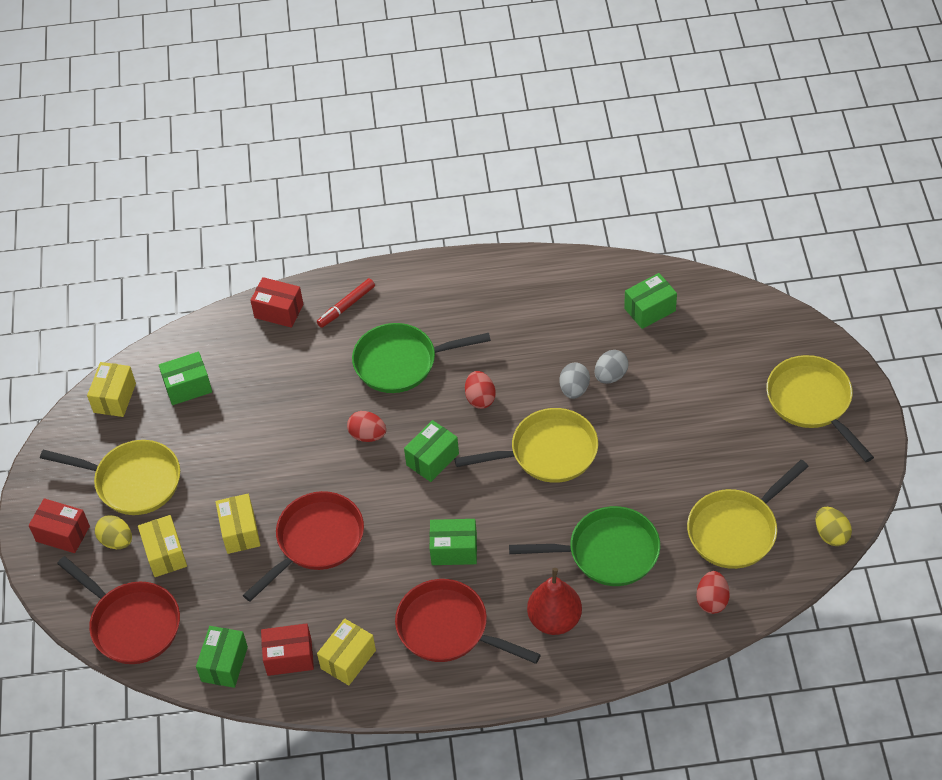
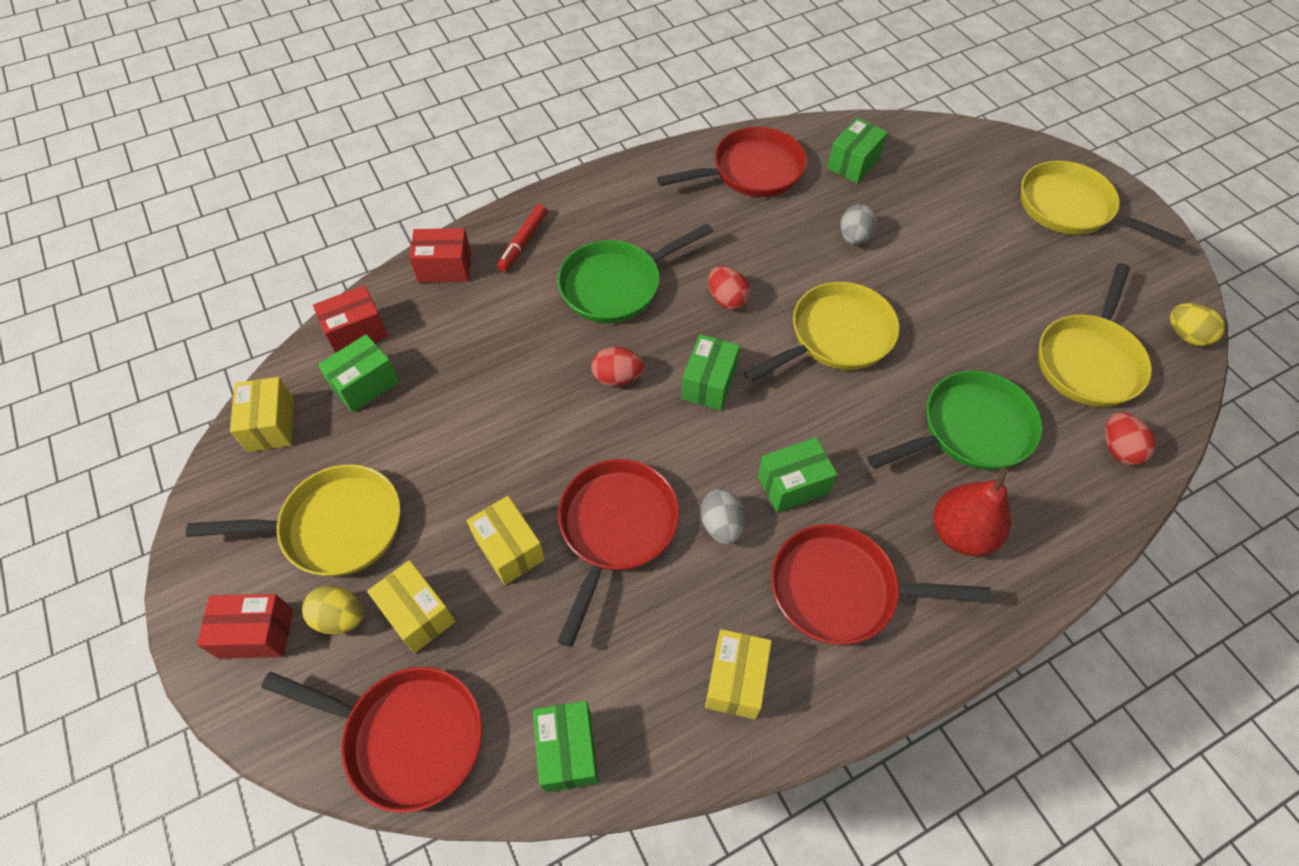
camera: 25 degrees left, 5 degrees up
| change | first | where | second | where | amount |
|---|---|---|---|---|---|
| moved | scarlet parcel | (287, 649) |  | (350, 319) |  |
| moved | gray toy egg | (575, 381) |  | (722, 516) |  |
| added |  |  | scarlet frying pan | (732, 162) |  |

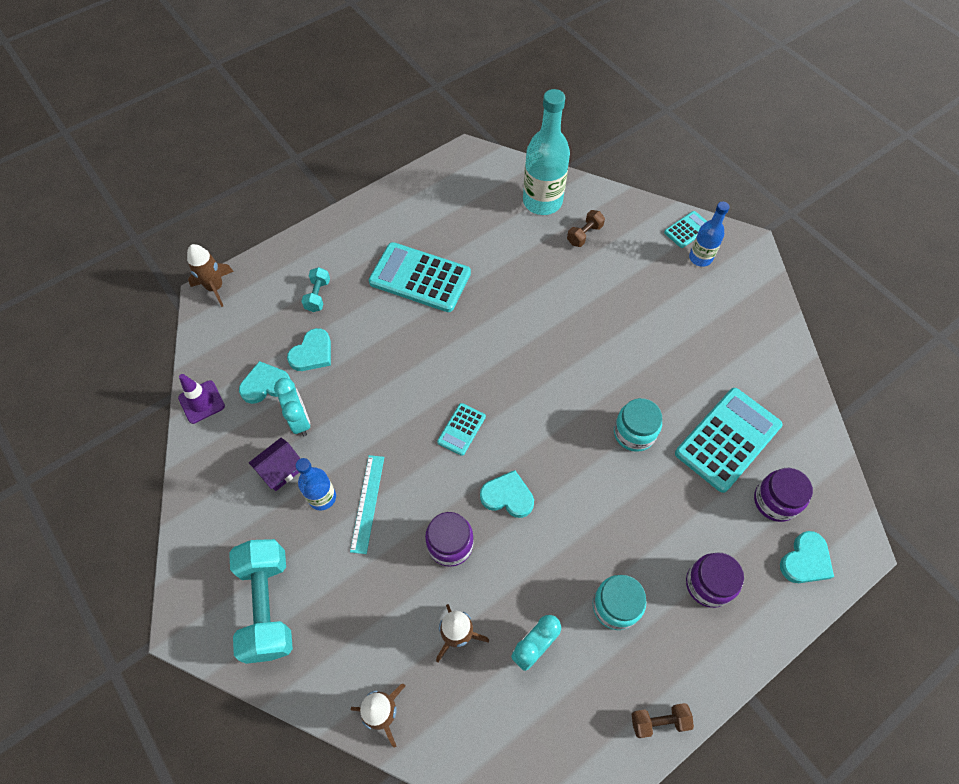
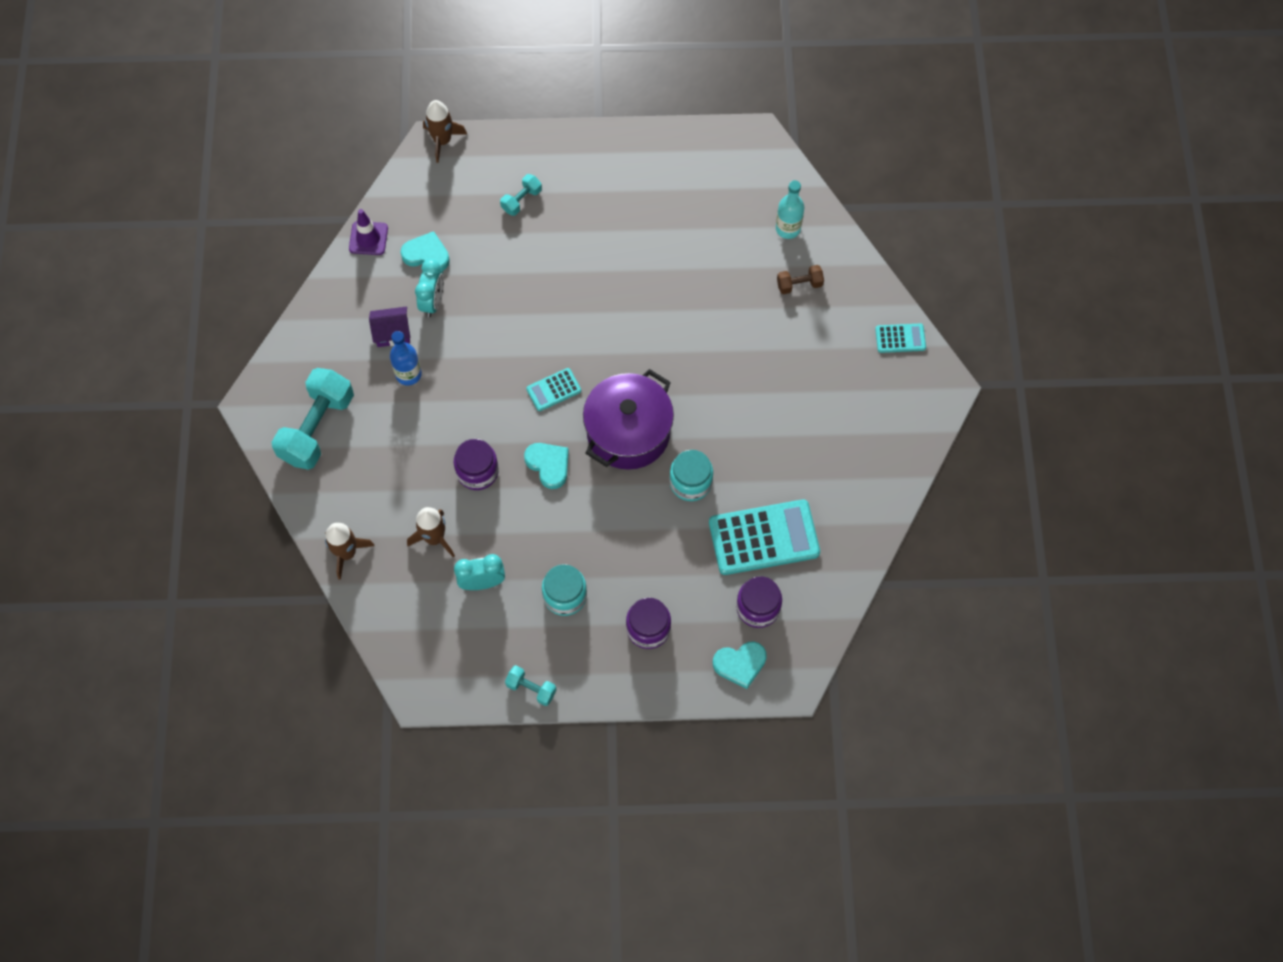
camera: 35 degrees right, 5 degrees up
| change | first | where | second | where | amount |
|---|---|---|---|---|---|
| removed | turquoise heart | (309, 349) |  |  |  |
| removed | turquoise measuring stick | (367, 504) |  |  |  |
| removed | turquoise adding machine | (420, 277) |  |  |  |
| resized | turquoise bottle | (546, 152) |  | (790, 209) | x0.57 |
| recoloured | russet free weight | (663, 720) | turquoise free weight | (531, 685) |  |
| removed | cobalt bottle | (709, 234) |  |  |  |
| added |  |  | royal purple pot | (628, 419) |  |

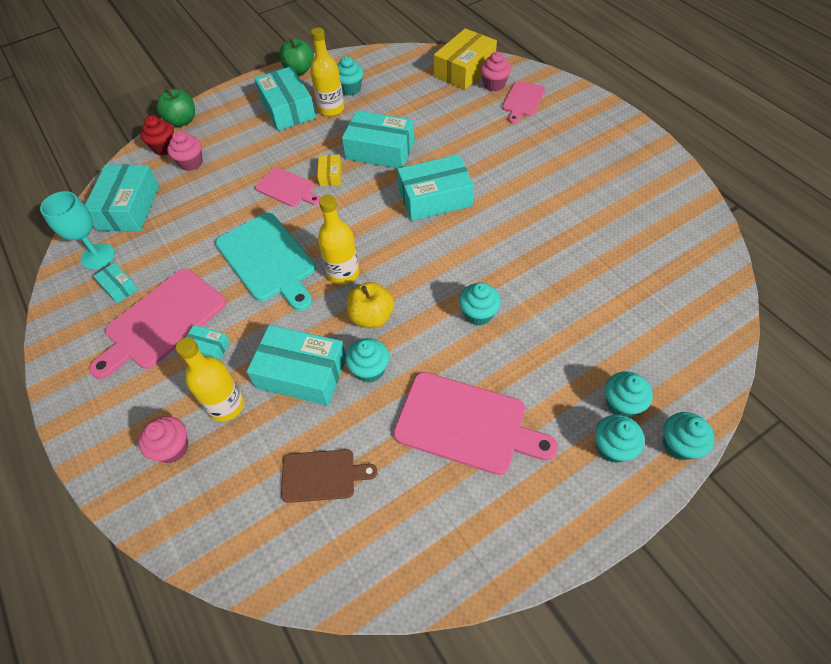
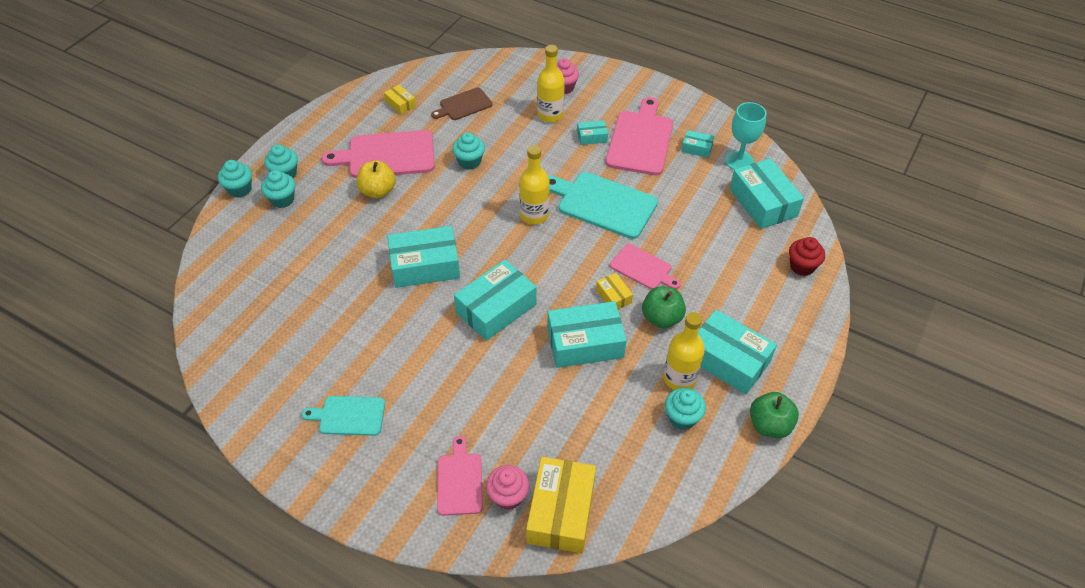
camera: 150 degrees right, 5 degrees down
| change | first | where | second | where | amount |
|---|---|---|---|---|---|
| moved | green toy apple | (175, 107) |  | (664, 307) |  |
| removed | pink muffin | (185, 151) |  |  |  |
| moved | turquoise parcel | (296, 365) |  | (424, 257) |  |
| turned | pink chopping board | (287, 187) |  | (645, 267) | 150 degrees counterclockwise |
| moved | yellow toy apple | (370, 305) |  | (376, 179) |  |
| removed | turquoise muffin | (480, 304) |  |  |  |
| added |  |  | turquoise chopping board | (343, 416) |  |
| added |  |  | yellow parcel | (400, 100) |  |

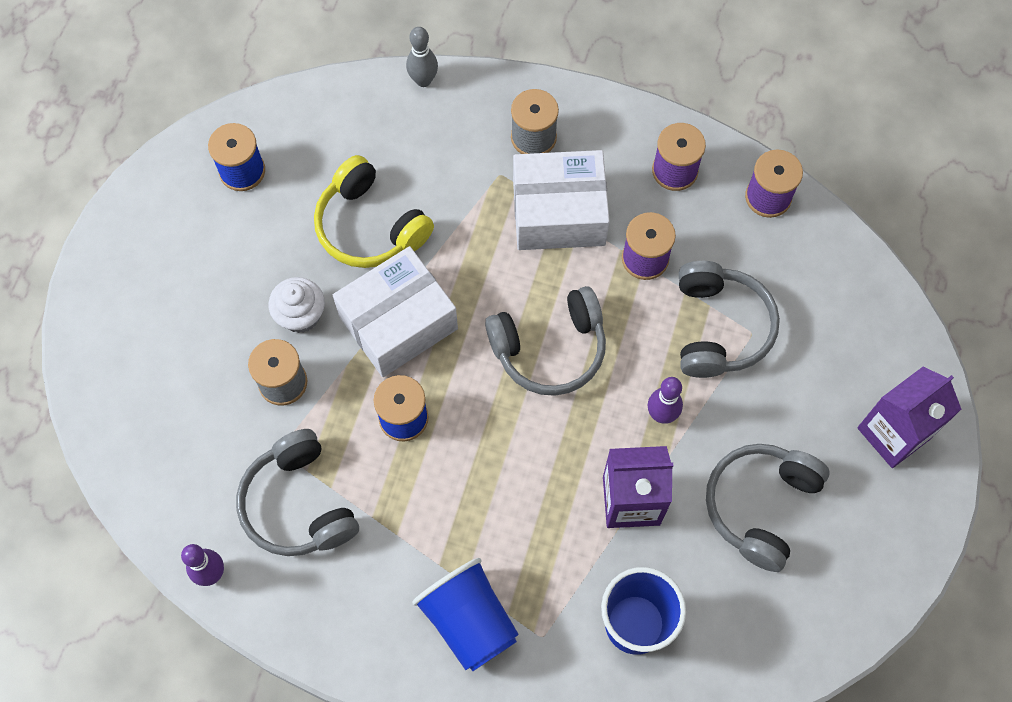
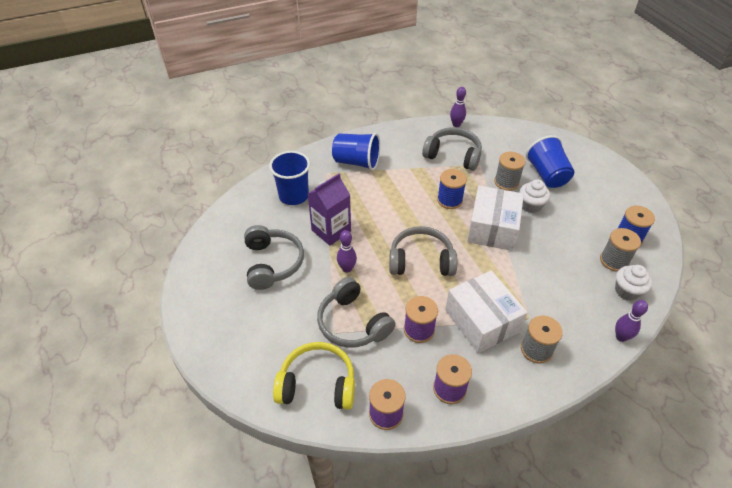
camera: 140 degrees right, 20 degrees down
| change | first | where | second | where | amount |
|---|---|---|---|---|---|
| moved | yellow headset | (374, 211) |  | (314, 376) |  |
| recoloured | gray skittle | (422, 57) | royal purple skittle | (631, 321) |  |
| turned | gray headset | (545, 341) |  | (423, 251) | 60 degrees clockwise |
| turned | white parcel | (561, 200) |  | (486, 311) | 75 degrees counterclockwise |
| removed | royal purple juice carton | (909, 417) |  |  |  |
| added |  |  | cobalt beaker | (550, 161) |  |
| added |  |  | gray spool | (620, 250) |  |
| added |  |  | white muffin | (633, 283) |  |

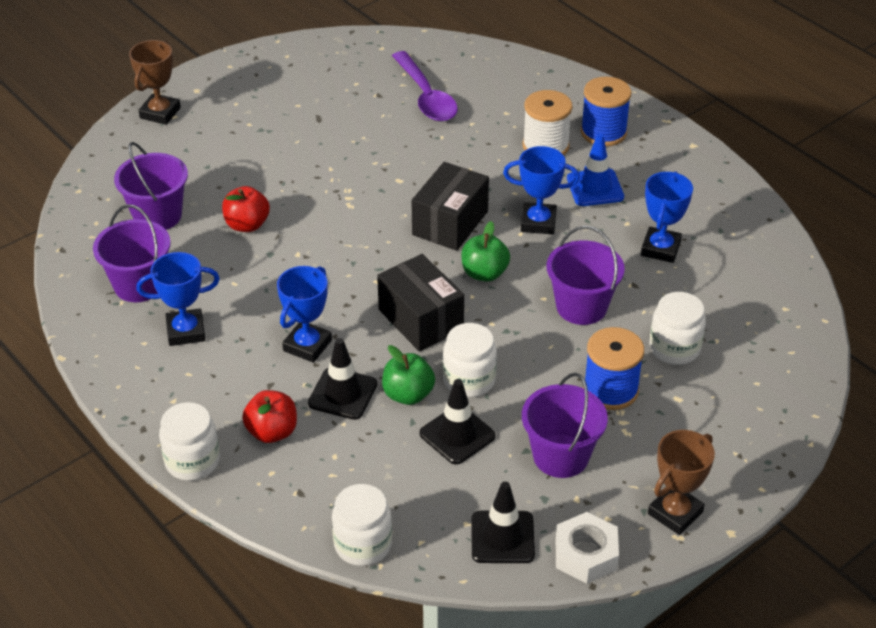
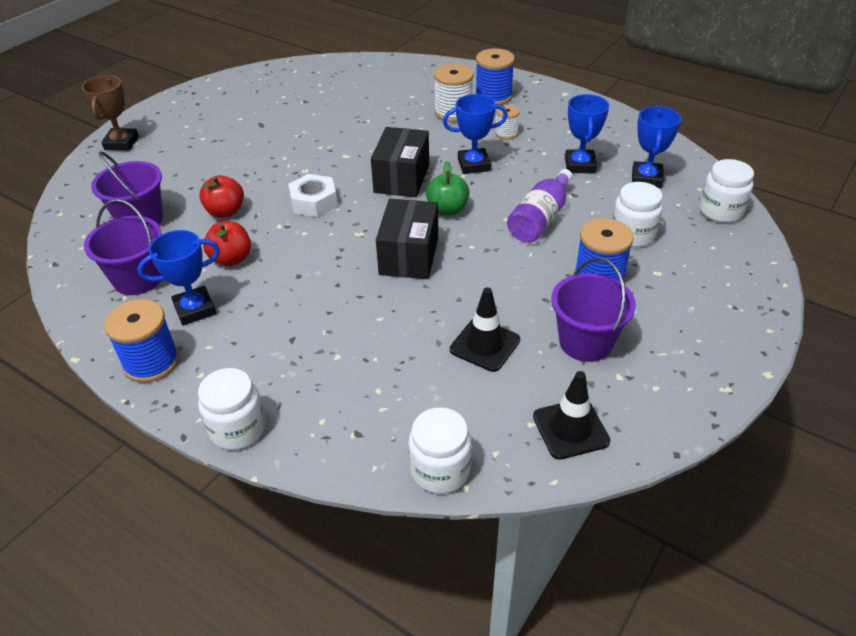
camera: 15 degrees left, 0 degrees up
| change | first | where | second | where | amount |
|---|---|---|---|---|---|
| moved | scarlet toy apple | (269, 416) |  | (227, 243) |  |
| moved | cobalt trophy | (304, 314) |  | (657, 147) |  |
| removed | black traffic cone | (342, 379) |  |  |  |
| turned | black parcel | (420, 303) |  | (407, 239) | 60 degrees clockwise |
| removed | green toy apple | (408, 375) |  |  |  |
| removed | royal purple tablespoon | (425, 86) |  |  |  |
| moved | white jar | (470, 360) |  | (726, 191) |  |
| replaced | royal purple bucket | (586, 275) | royal purple bottle | (540, 206) |  |
| moved | white hex nut | (587, 548) |  | (313, 195) |  |
| replaced | cobalt traffic cone | (595, 170) | white spool | (507, 122) |  |
| removed | russet trophy | (681, 482) |  |  |  |
| added |  |  | cobalt spool | (141, 341) |  |

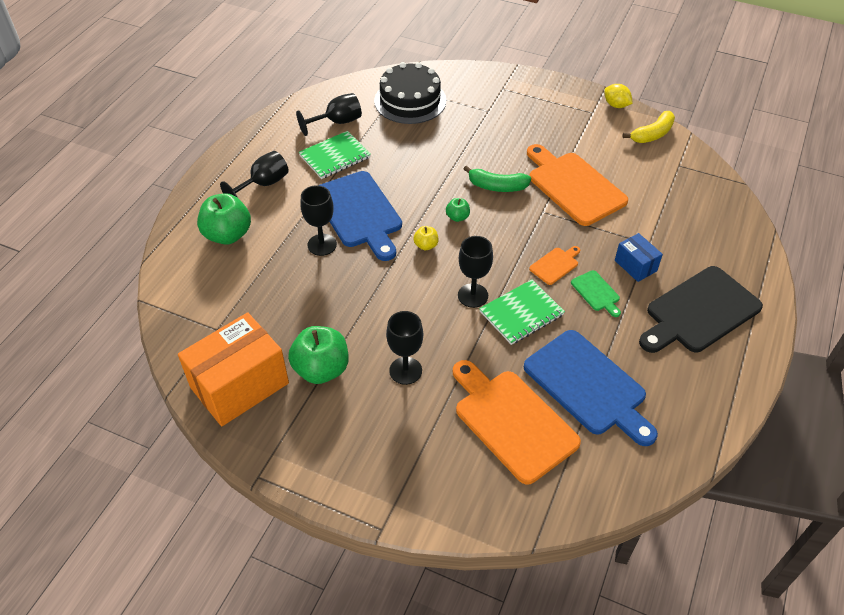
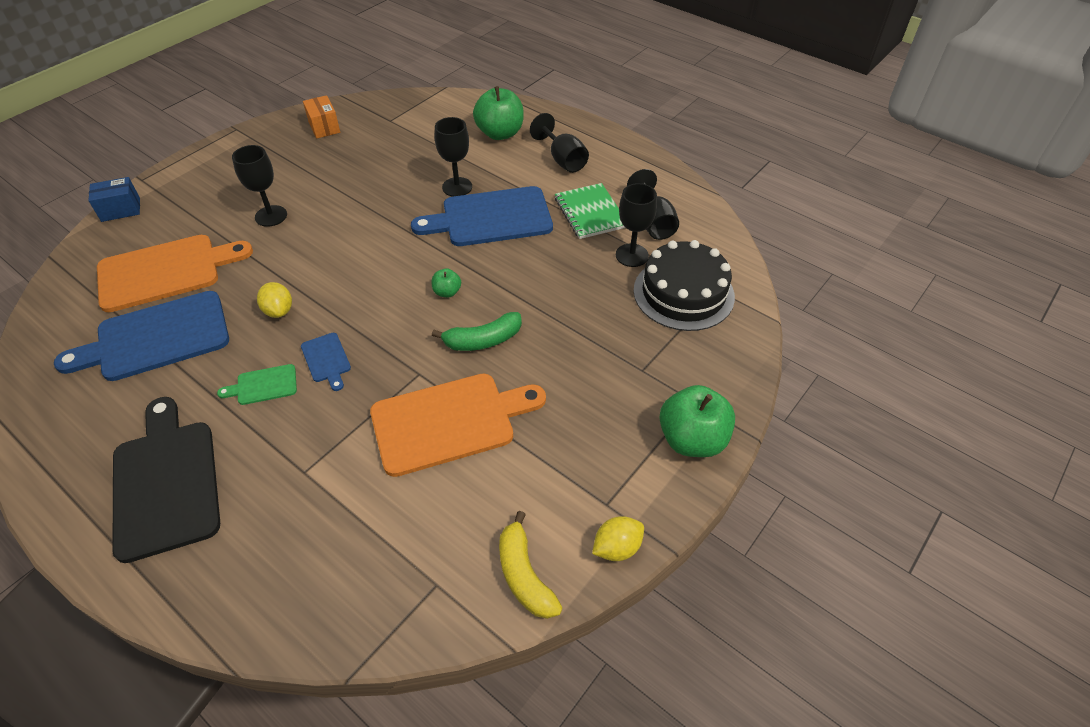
camera: 105 degrees right, 0 degrees up
| change | first | where | second | where | amount |
|---|---|---|---|---|---|
| resized | orange-coloured parcel | (233, 369) |  | (321, 117) | x0.49 |
| moved | green toy apple | (318, 355) |  | (697, 421) |  |
| removed | yellow toy apple | (426, 238) |  |  |  |
| moved | black wine glass | (475, 272) |  | (636, 225) |  |
| turned | green banana | (497, 178) |  | (477, 331) | 135 degrees counterclockwise |
| replaced | green exercise book | (522, 312) | yellow toy lemon | (274, 300) |  |
| recoloured | orange-coloured chopping board | (554, 265) | cobalt chopping board | (326, 362) |  |
| moved | cobalt parcel | (639, 257) |  | (114, 199) |  |

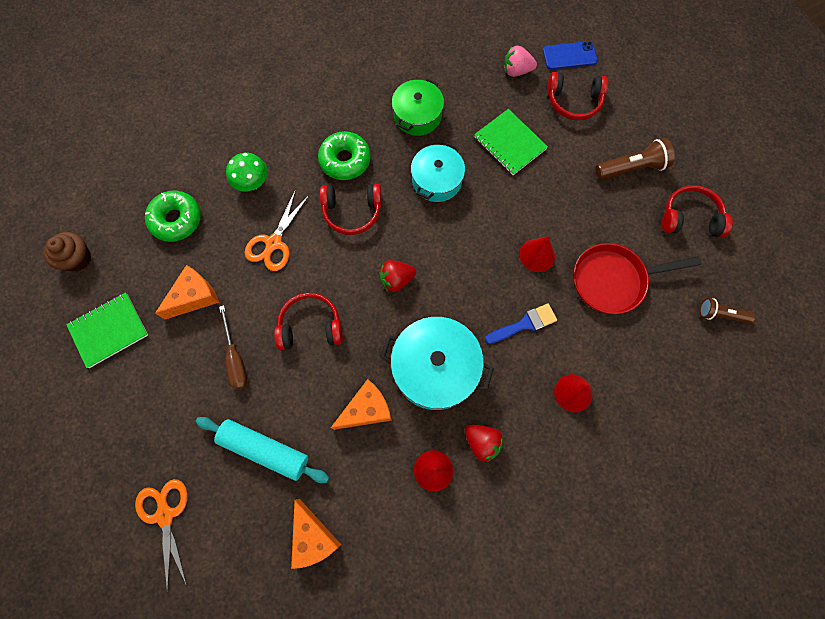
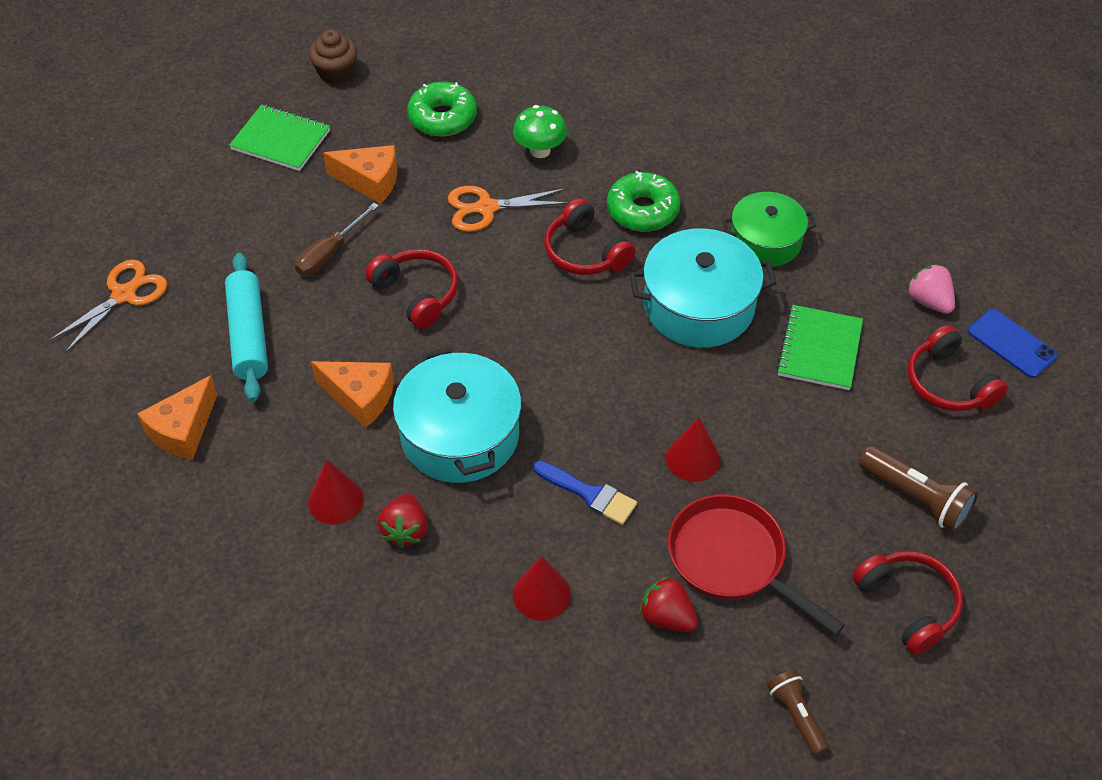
camera: 55 degrees right, 20 degrees down
| change | first | where | second | where | amount |
|---|---|---|---|---|---|
| moved | scarlet toy strawberry | (397, 276) |  | (668, 604) |  |
| resized | turquoise pot | (438, 172) |  | (703, 288) | x1.51 |

